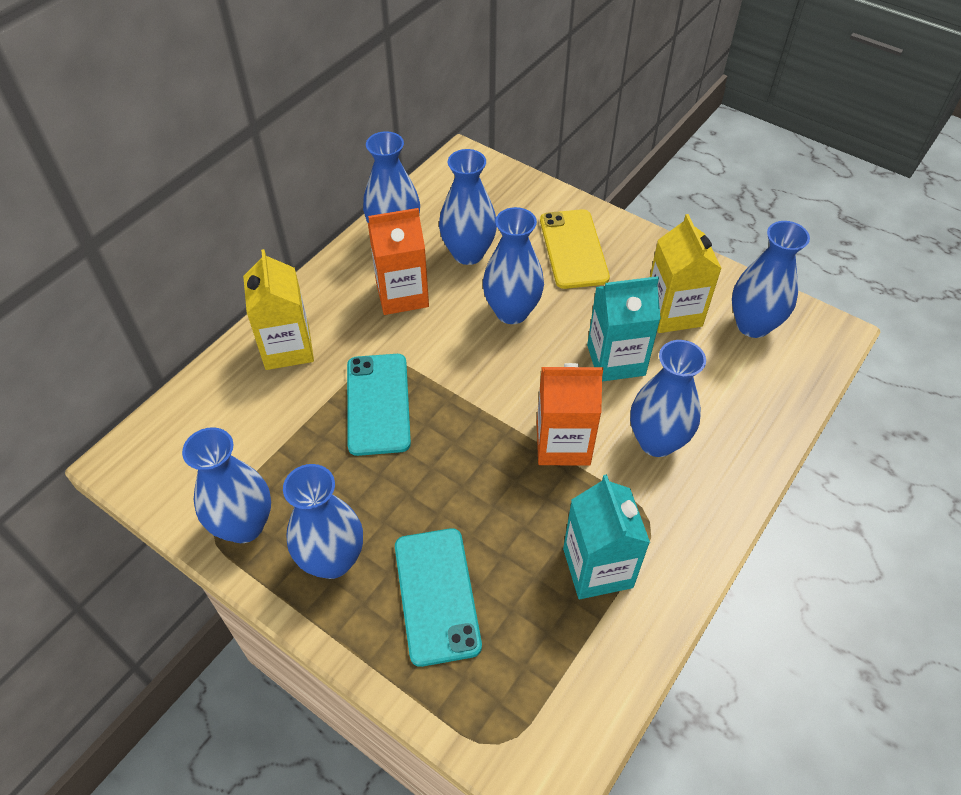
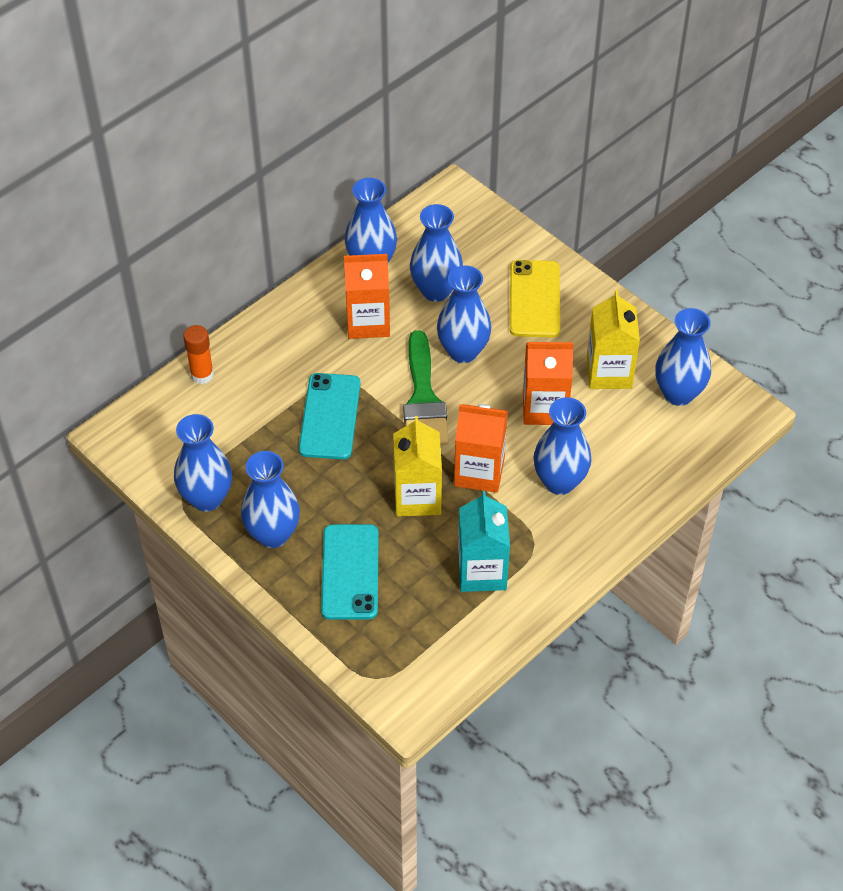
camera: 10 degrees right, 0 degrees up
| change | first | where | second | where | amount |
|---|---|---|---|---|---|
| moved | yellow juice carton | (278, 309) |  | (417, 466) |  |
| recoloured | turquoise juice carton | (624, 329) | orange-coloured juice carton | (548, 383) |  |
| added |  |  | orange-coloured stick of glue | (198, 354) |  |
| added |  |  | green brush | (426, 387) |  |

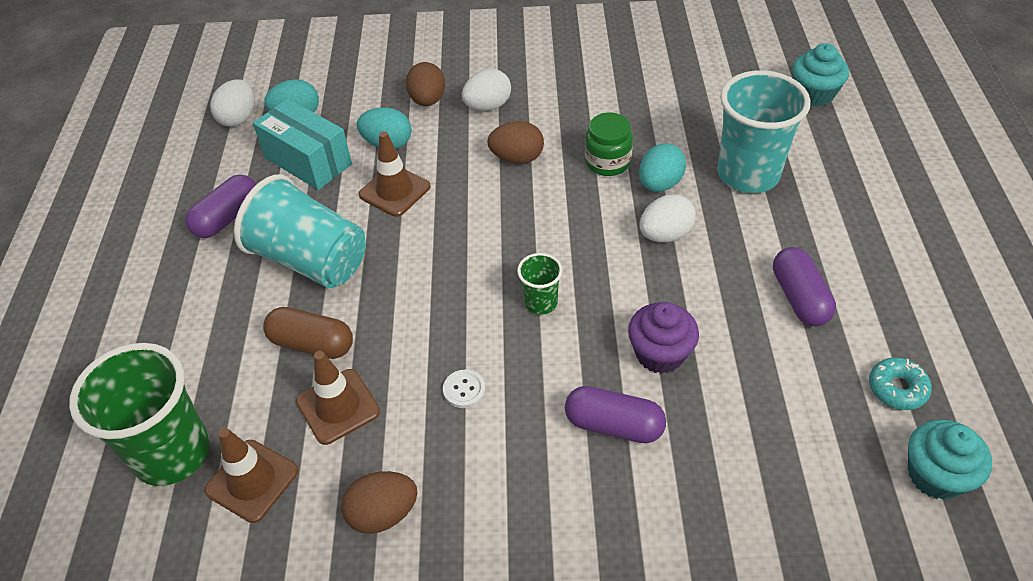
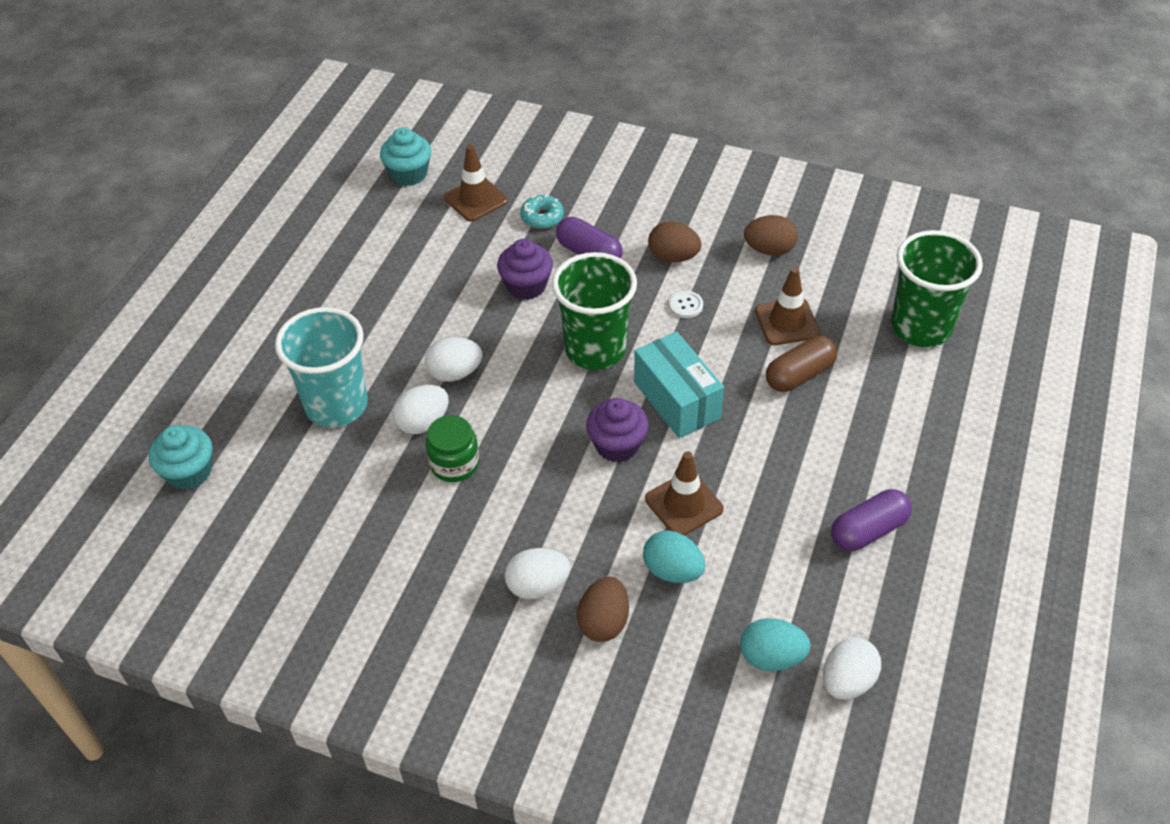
camera: 160 degrees left, 0 degrees up
| change | first | where | second | where | amount |
|---|---|---|---|---|---|
| moved | russet traffic cone | (251, 475) |  | (476, 183) |  |
| removed | turquoise beaker | (300, 231) |  |  |  |
| moved | turquoise parcel | (302, 144) |  | (679, 384) |  |
| turned | russet capsule | (308, 333) |  | (801, 364) | 75 degrees counterclockwise |
| moved | russet toy egg | (515, 142) |  | (675, 241) |  |
| resized | green beaker | (540, 284) |  | (594, 311) | x2.08 |
| recoloured | turquoise toy egg | (662, 168) | white toy egg | (420, 409) |  |
| removed | royal purple capsule | (804, 286) |  |  |  |
| moved | turquoise donut | (900, 384) |  | (542, 211) |  |
| added |  |  | royal purple muffin | (617, 430) |  |

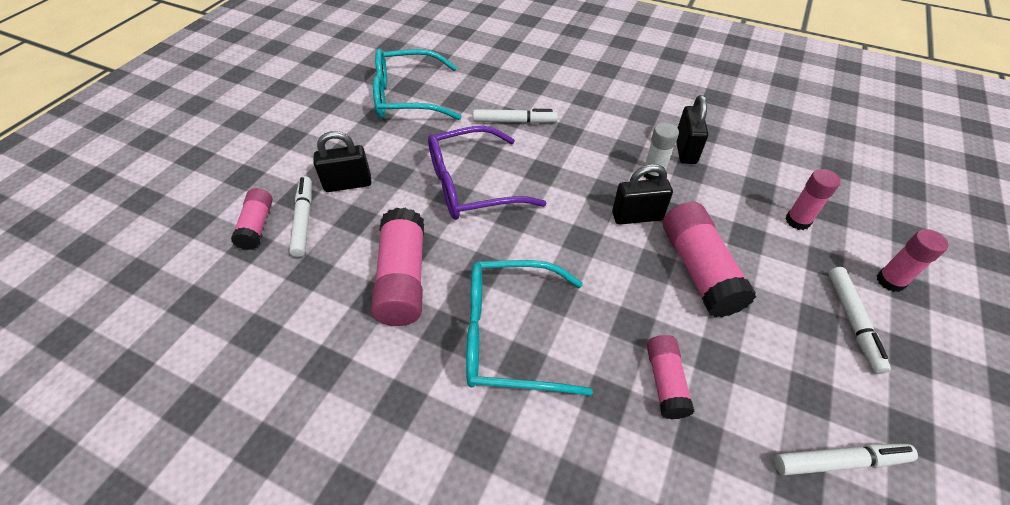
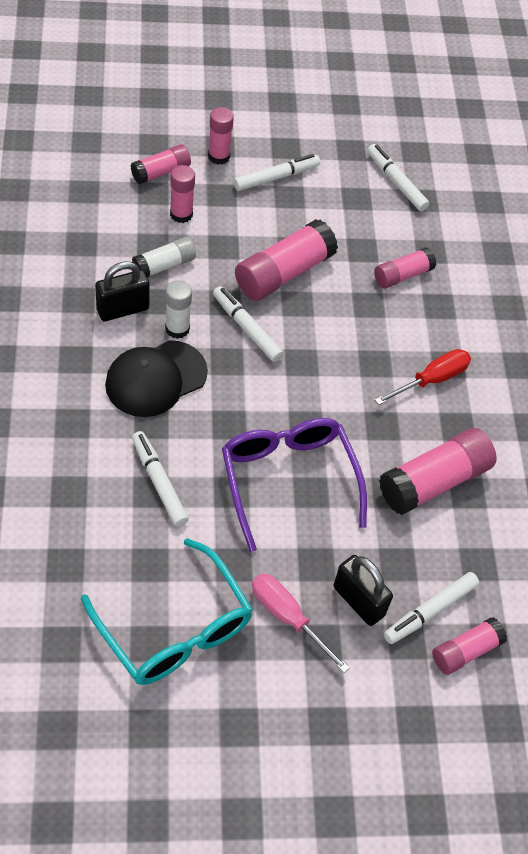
camera: 125 degrees left, 5 degrees up
| change | first | where | second | where | amount |
|---|---|---|---|---|---|
| turned | royal purple eyeglasses | (487, 173) |  | (294, 485) | 150 degrees counterclockwise |
| replaced | turquoise eyeglasses | (529, 328) | scarlet hand screwdriver | (423, 377) |  |
| replaced | black padlock | (642, 194) | white marker pen | (248, 324) |  |
| added |  |  | black peaked cap | (156, 378) |  |
| added |  |  | pink stick of glue | (161, 164) |  |
| added |  |  | white stick of glue | (164, 257) |  |
| added |  |  | pink hand screwdriver | (301, 623) |  |

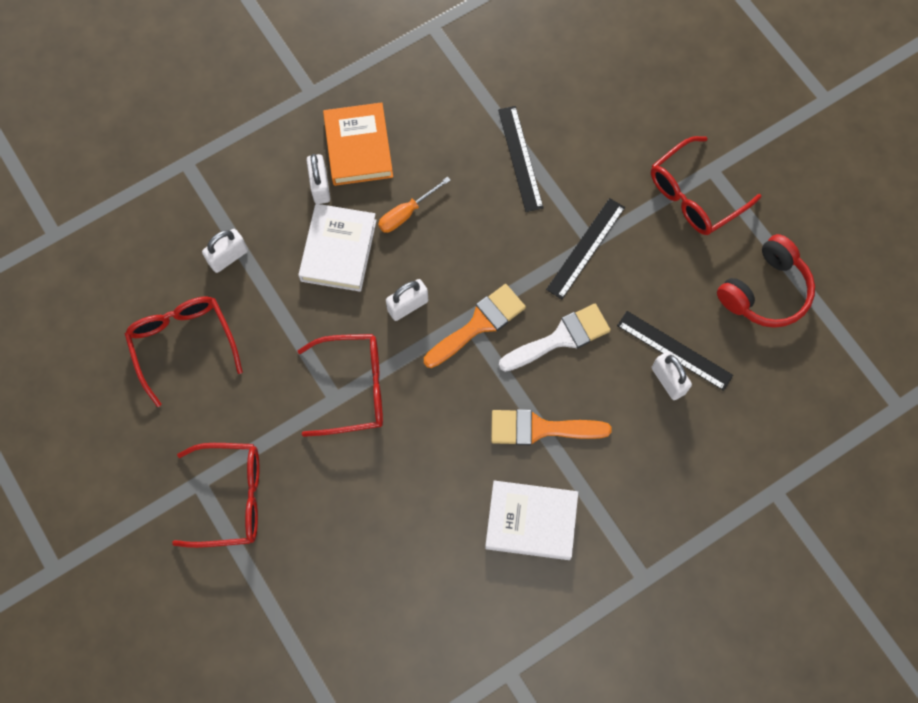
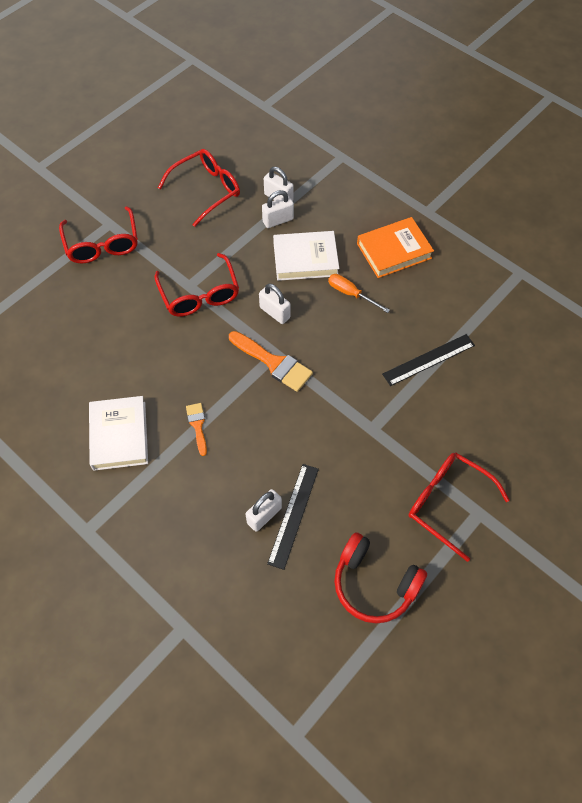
camera: 75 degrees right, 10 degrees down
| change | first | where | second | where | amount |
|---|---|---|---|---|---|
| moved | white padlock | (318, 179) |  | (278, 209) |  |
| resized | orange-coloured brush | (551, 427) |  | (196, 429) | x0.58 |
| removed | white brush | (555, 338) |  |  |  |
| removed | black measuring stick | (585, 248) |  |  |  |

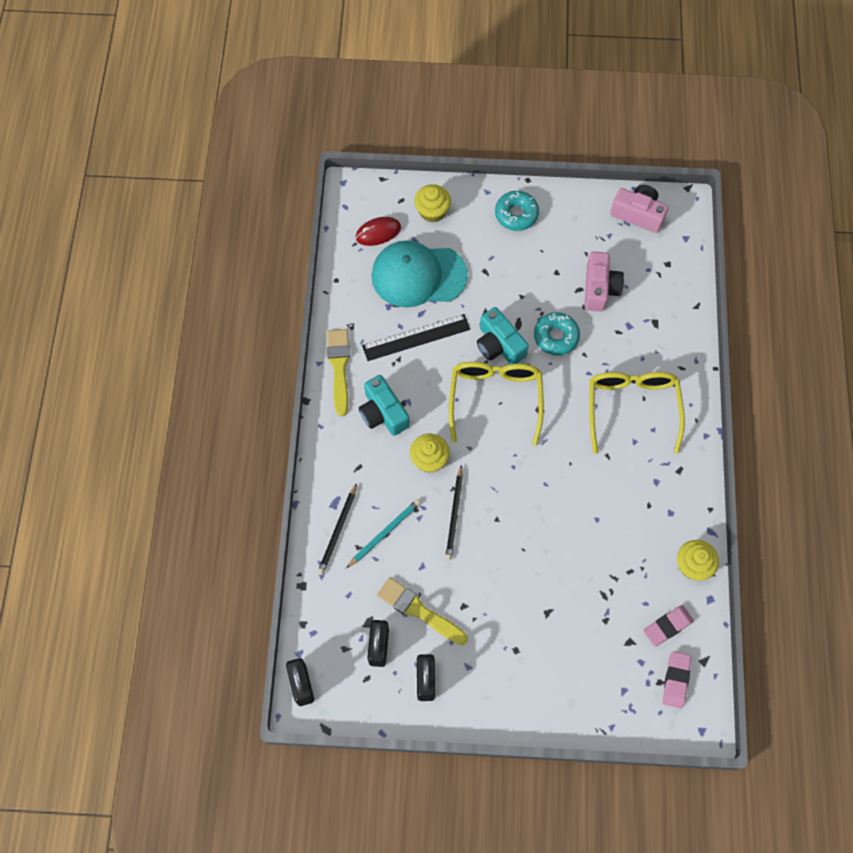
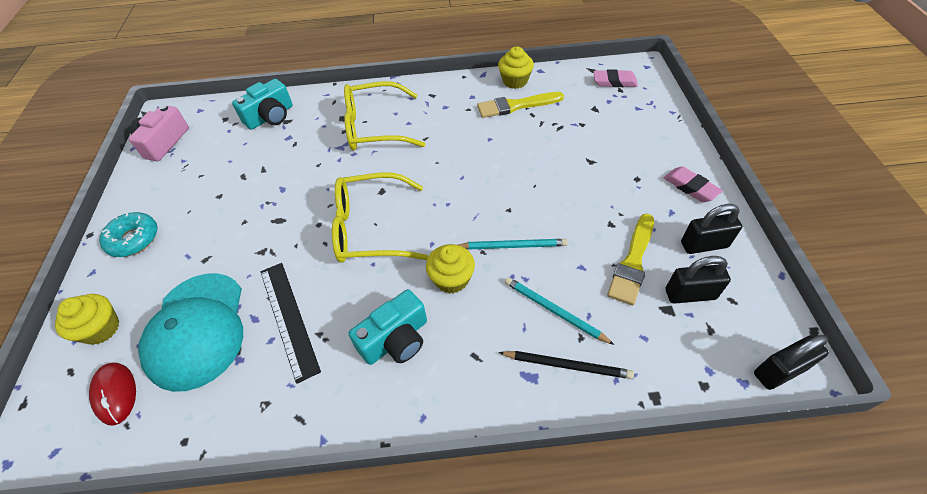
camera: 95 degrees left, 15 degrees down
| change | first | where | second | where | amount |
|---|---|---|---|---|---|
| moved | yellow brush | (338, 372) |  | (520, 105) |  |
| recoloured | black wooden pencil | (454, 512) | turquoise wooden pencil | (513, 244) |  |
| moved | turquoise photo camera | (503, 335) |  | (262, 104) |  |
| removed | turquoise donut | (557, 333) |  |  |  |
| removed | pink photo camera | (604, 281) |  |  |  |
| moved | pink eraser | (668, 626) |  | (693, 184) |  |

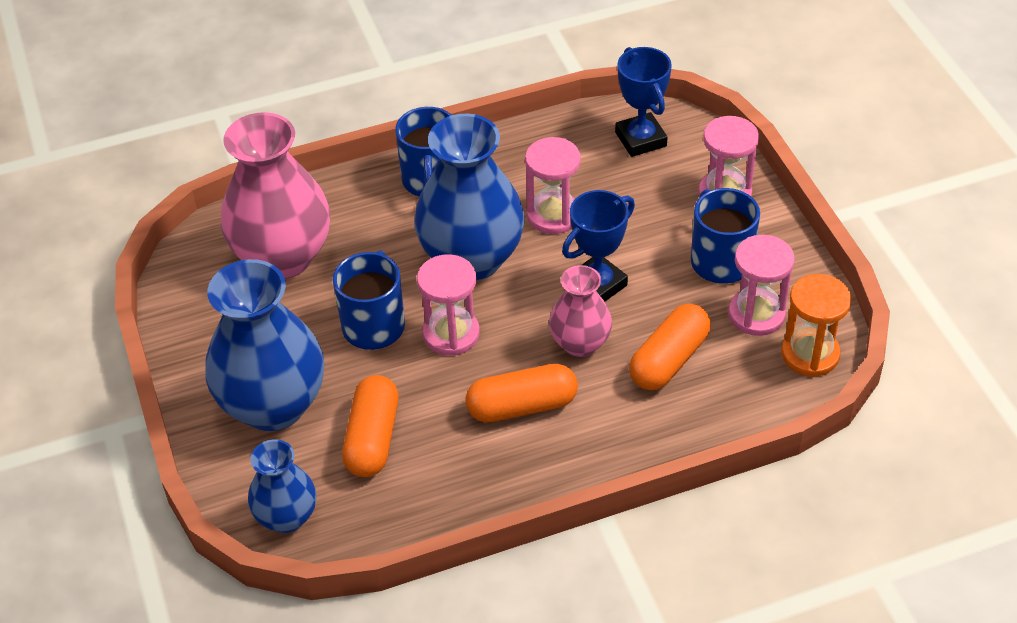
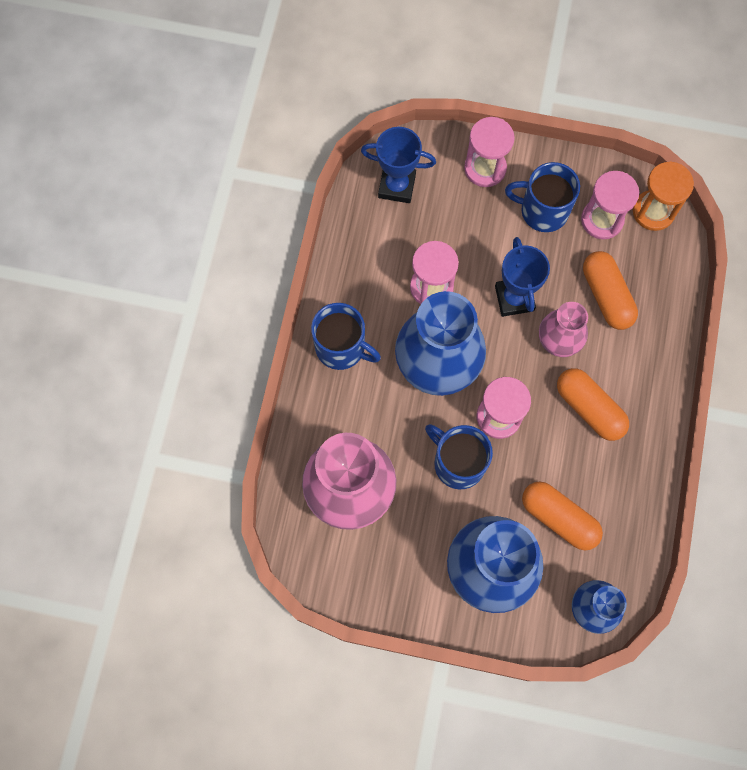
camera: 60 degrees left, 25 degrees up
| change | first | where | second | where | amount |
|---|---|---|---|---|---|
| turned | orange-coloured capsule | (521, 393) |  | (593, 404) | 60 degrees counterclockwise |

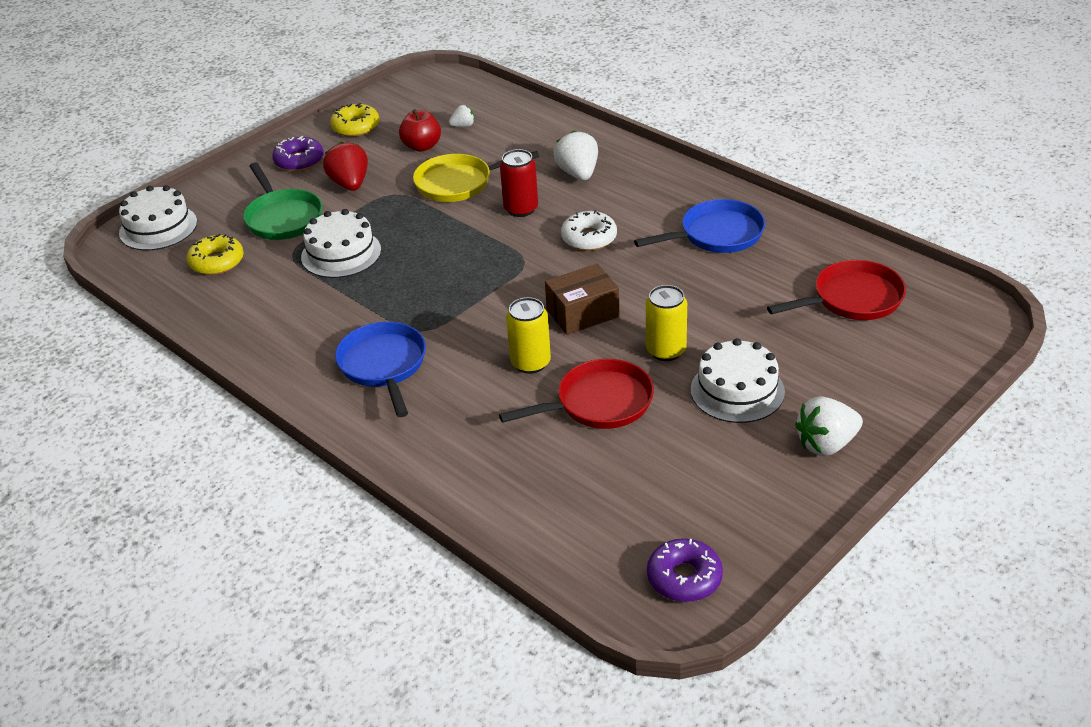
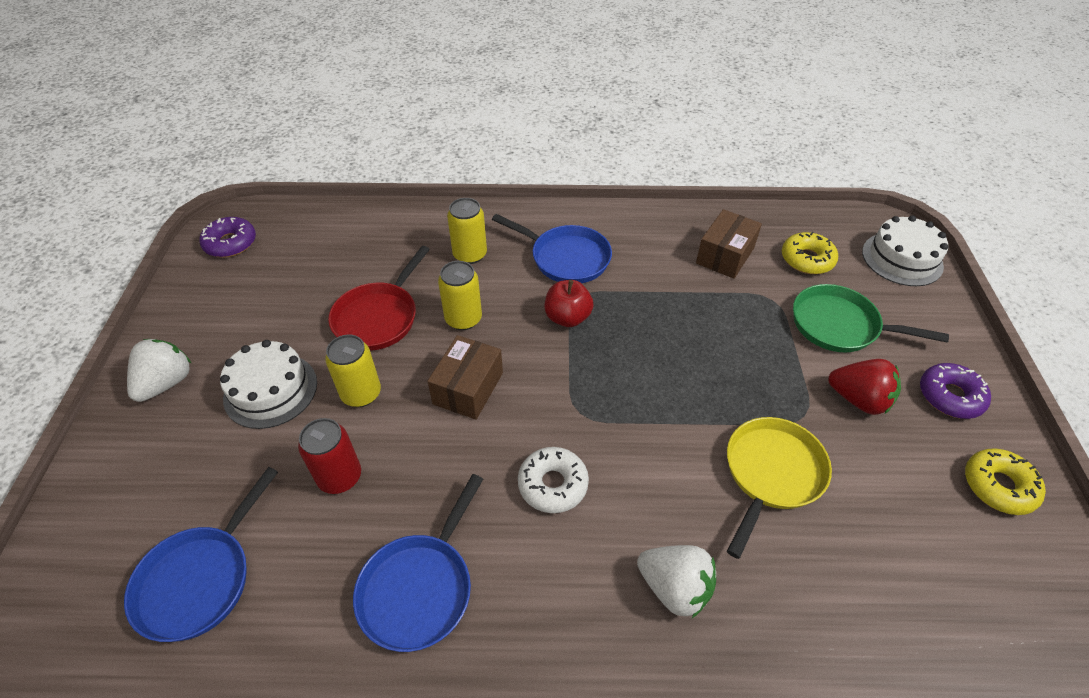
camera: 135 degrees right, 10 degrees up
| change | first | where | second | where | amount |
|---|---|---|---|---|---|
| removed | white gateau | (341, 243) |  |  |  |
| moved | scarlet toy apple | (420, 130) |  | (569, 303) |  |
| removed | white toy strawberry | (461, 116) |  |  |  |
| moved | scarlet soda can | (519, 183) |  | (329, 456) |  |
| recoloured | scarlet frying pan | (836, 290) | cobalt frying pan | (201, 554) |  |
| added |  |  | yellow soda can | (467, 231) |  |
| added |  |  | russet parcel | (729, 244) |  |

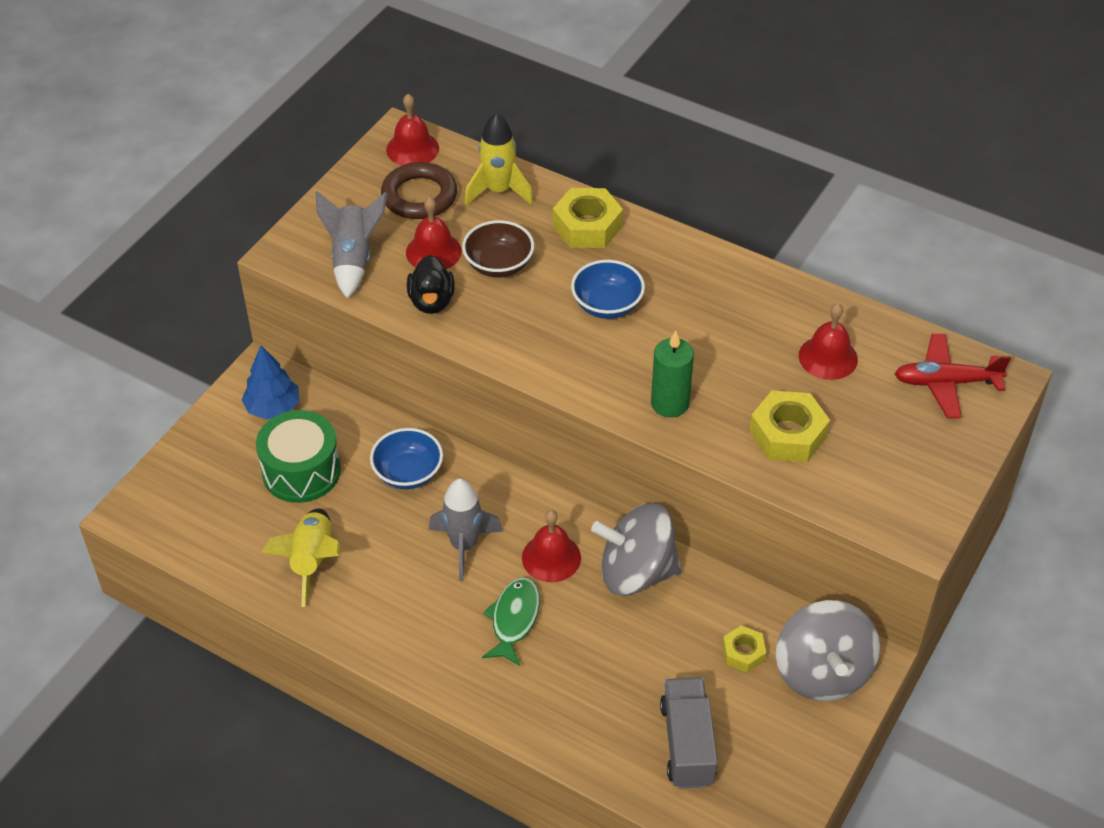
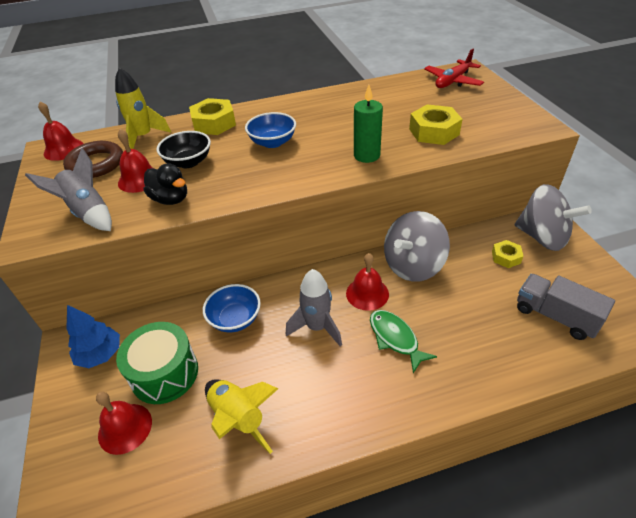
camera: 45 degrees left, 5 degrees down
| change | first | where | second | where | amount |
|---|---|---|---|---|---|
| recoloured | russet bowl | (498, 249) | black bowl | (184, 149) |  |
| moved | scarlet bell | (828, 341) |  | (124, 423) |  |

